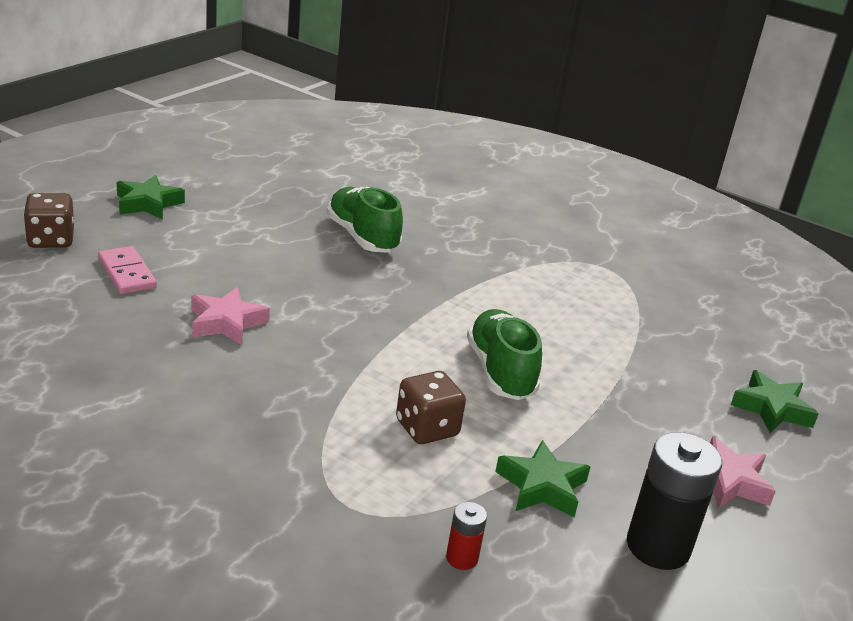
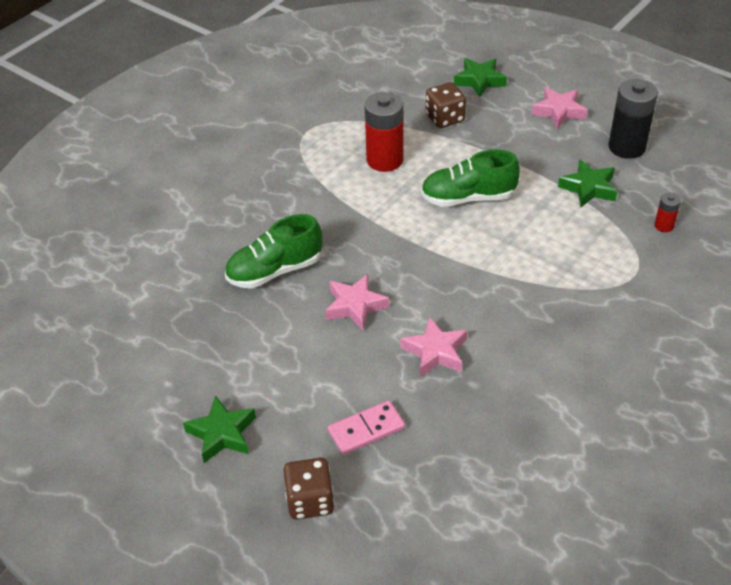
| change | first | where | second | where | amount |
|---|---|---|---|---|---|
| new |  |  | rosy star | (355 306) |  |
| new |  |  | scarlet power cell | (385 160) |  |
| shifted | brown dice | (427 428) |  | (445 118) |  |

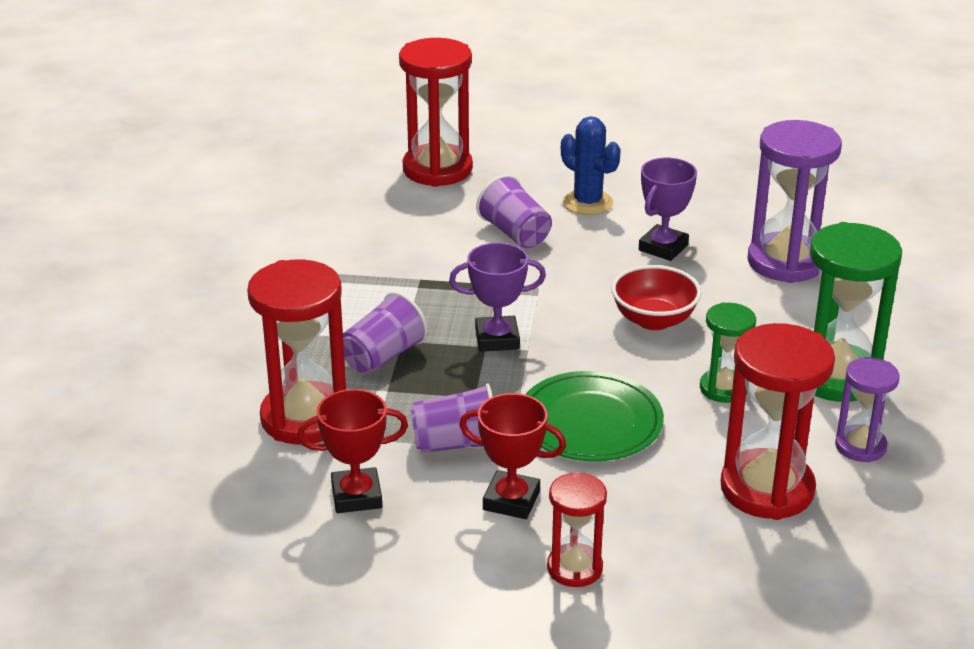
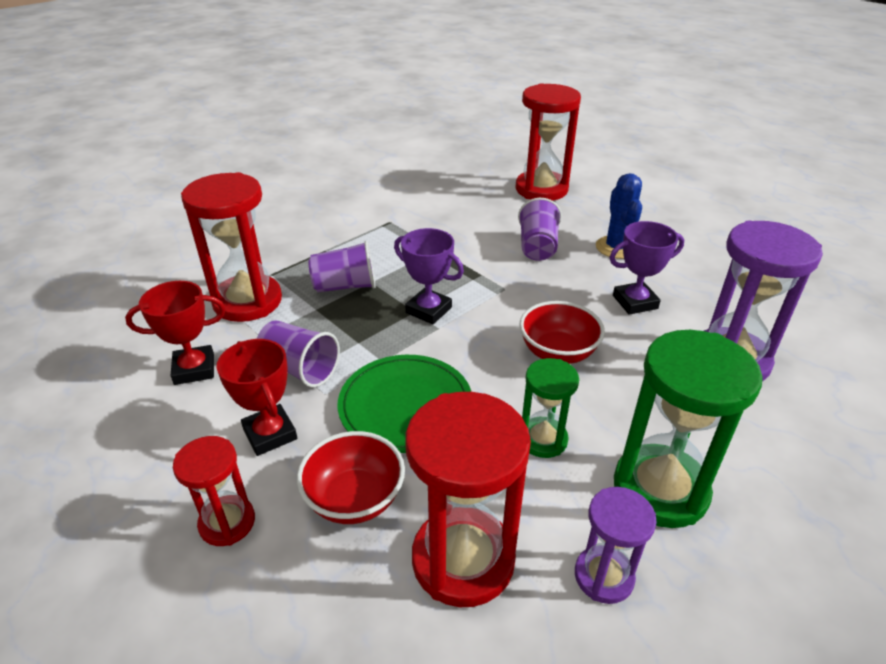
| change | first | where | second | where | amount |
|---|---|---|---|---|---|
| new |  |  | scarlet bowl | (354 499) |  |
| rotated | scarlet award cup | (356 496) |  | (194 369) | 45 degrees counterclockwise |

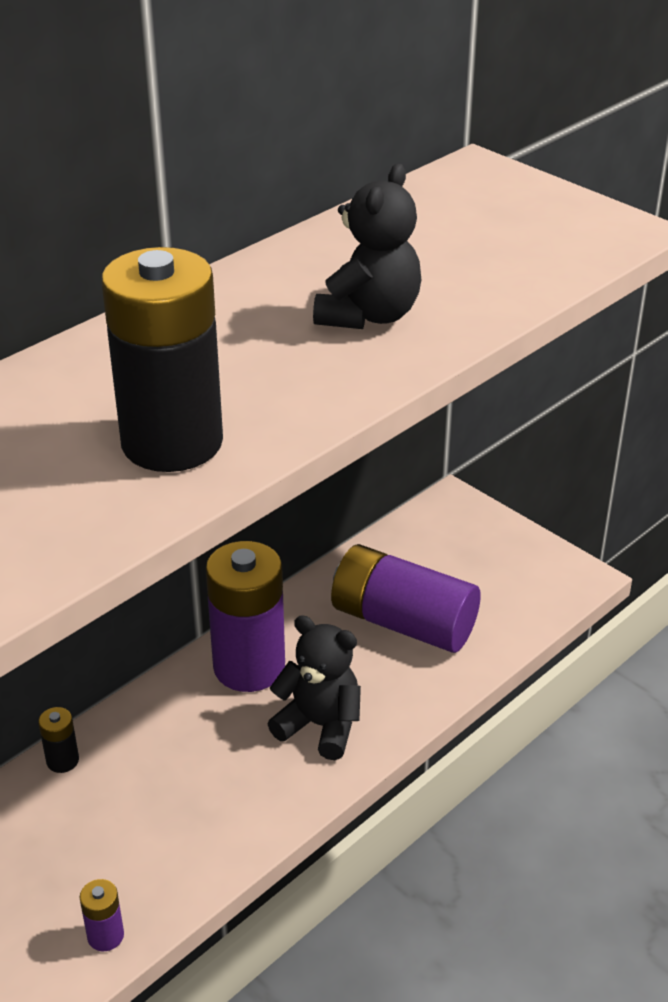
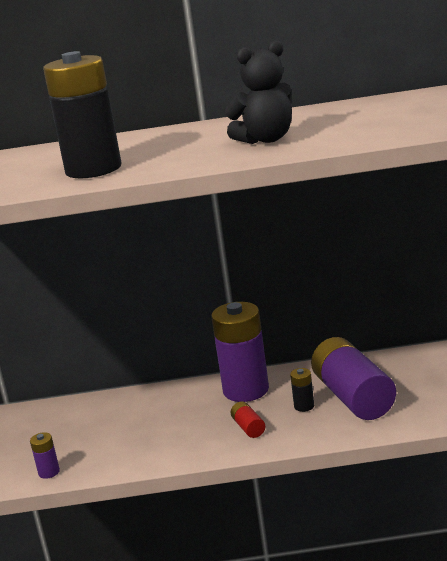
| change | first | where | second | where | amount |
|---|---|---|---|---|---|
| shifted | jet-black power cell | (62 760) |  | (304 406) |  |
| swapped | jet-black teddy | (320 725) | scarlet power cell | (248 427) |  |

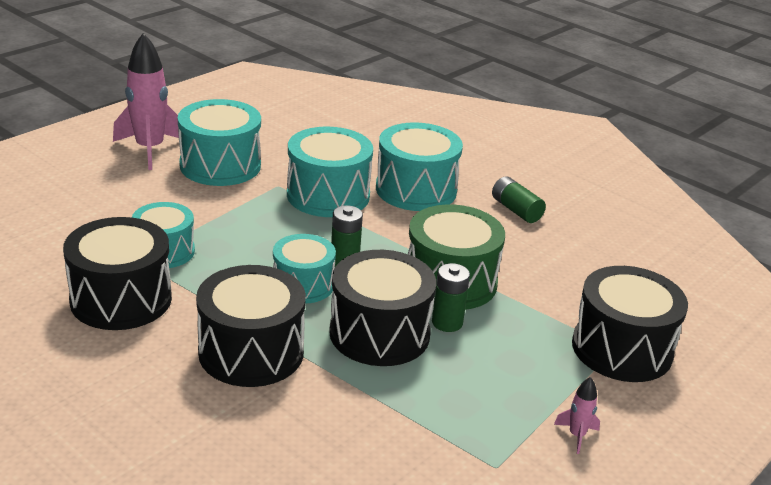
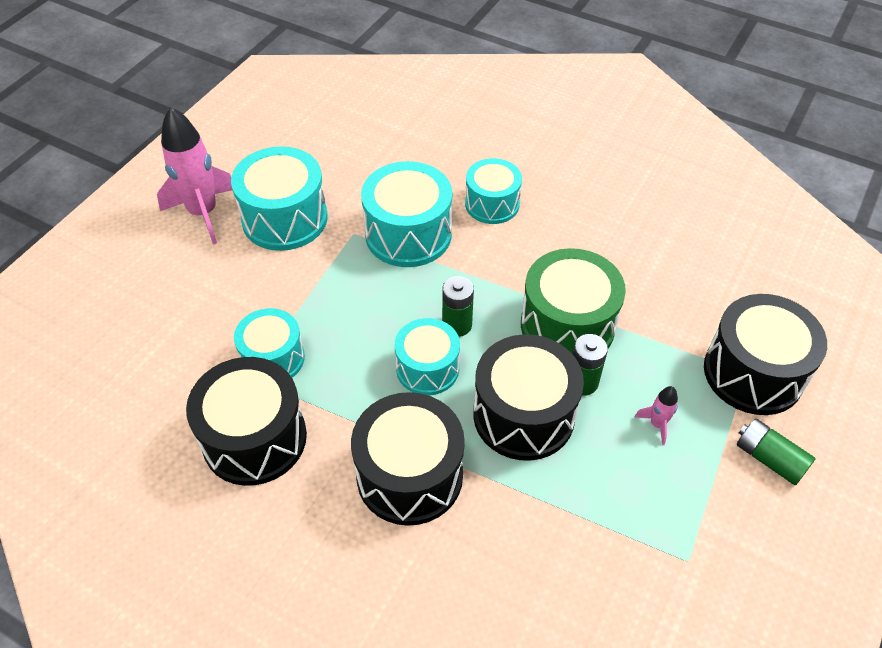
| change | first | where | second | where | amount |
|---|---|---|---|---|---|
| shifted | green power cell | (516 210) |  | (769 459) |  |
| shifted | rosy spaceship | (576 435) |  | (657 424) |  |
| scaled | teal snare drum | (416 190) |  | (492 204) | x0.65 |

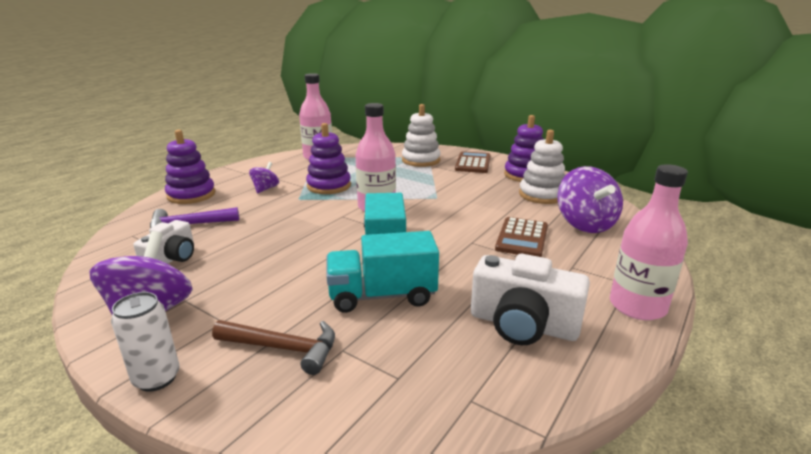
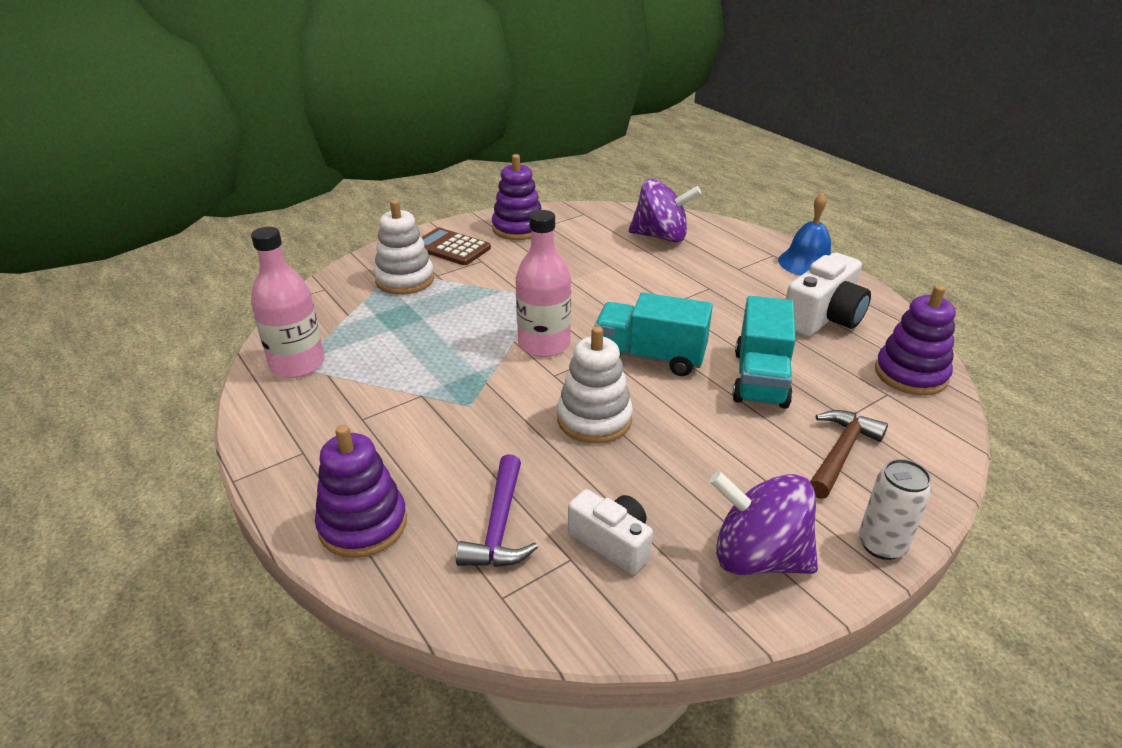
| change | first | where | second | where | amount |
|---|---|---|---|---|---|
| gone | royal purple spinning top | (265 189) |  |  |  |
| gone | brown adding machine | (522 238) |  |  |  |
| shifted | royal purple stacking toy | (329 186) |  | (910 374) |  |
| shifted | pure white stacking toy | (542 195) |  | (594 419) |  |
| swapped | rosy flask | (637 306) | blue bell | (807 263) |  |

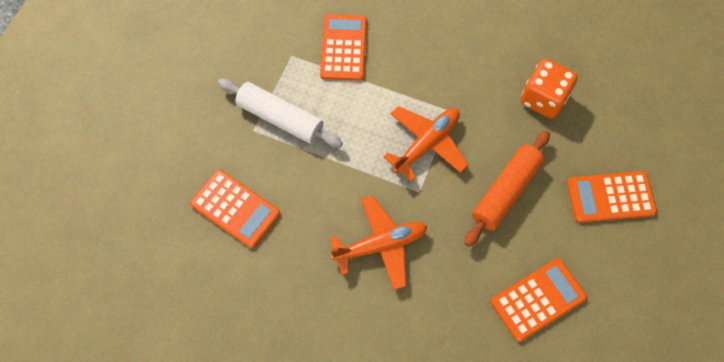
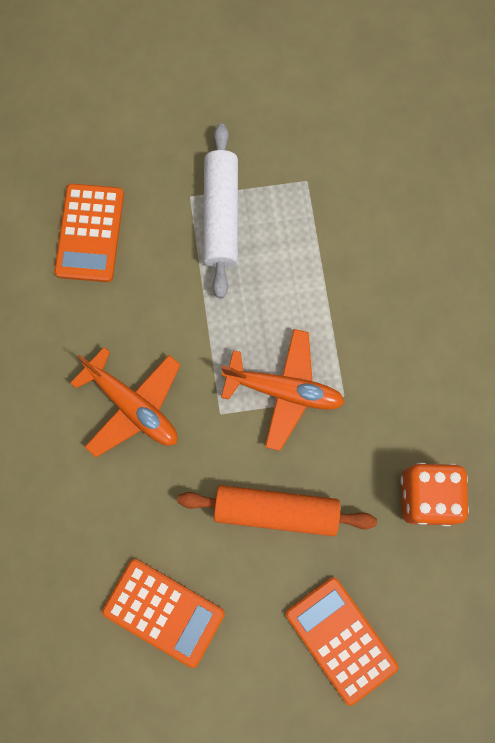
| change | first | where | second | where | amount |
|---|---|---|---|---|---|
| gone | orange-coloured adding machine | (343 48) |  |  |  |

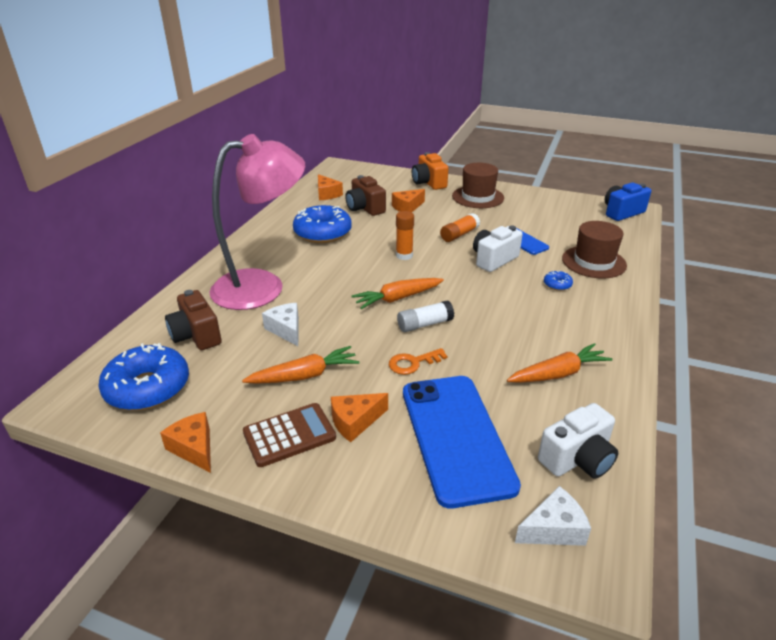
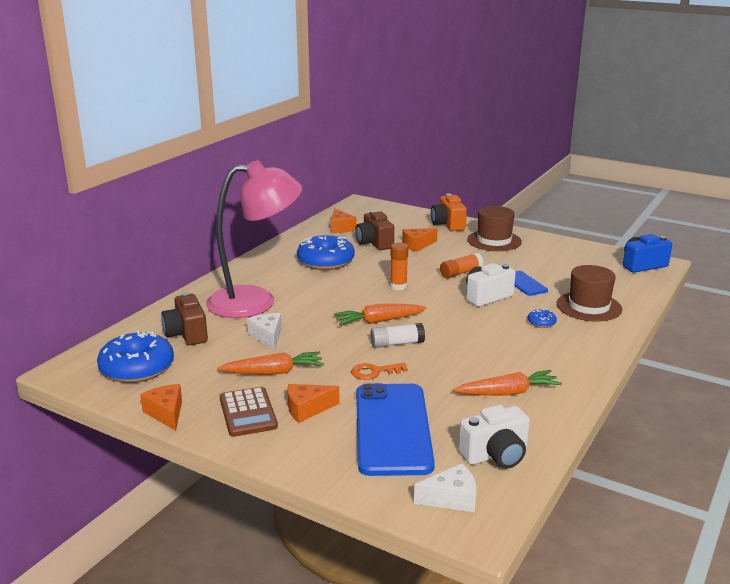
| change | first | where | second | where | amount |
|---|---|---|---|---|---|
| rotated | brown adding machine | (289 435) |  | (248 412) | 90 degrees clockwise |

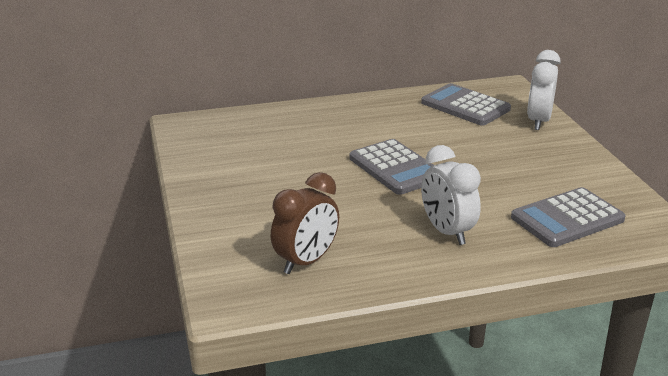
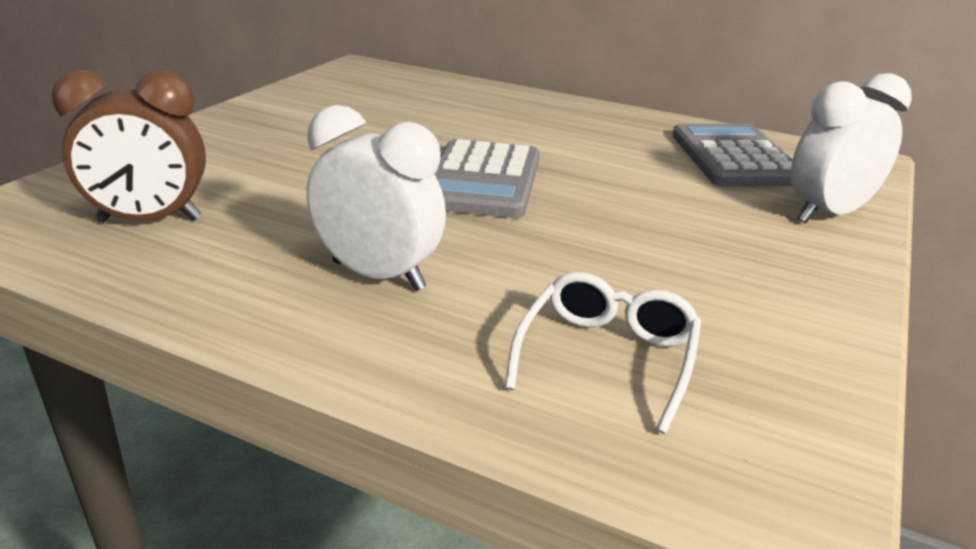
| change | first | where | second | where | amount |
|---|---|---|---|---|---|
| swapped | grey adding machine | (567 218) | pure white spectacles | (607 357) |  |
| rotated | pure white clock | (447 232) |  | (378 276) | 105 degrees clockwise |

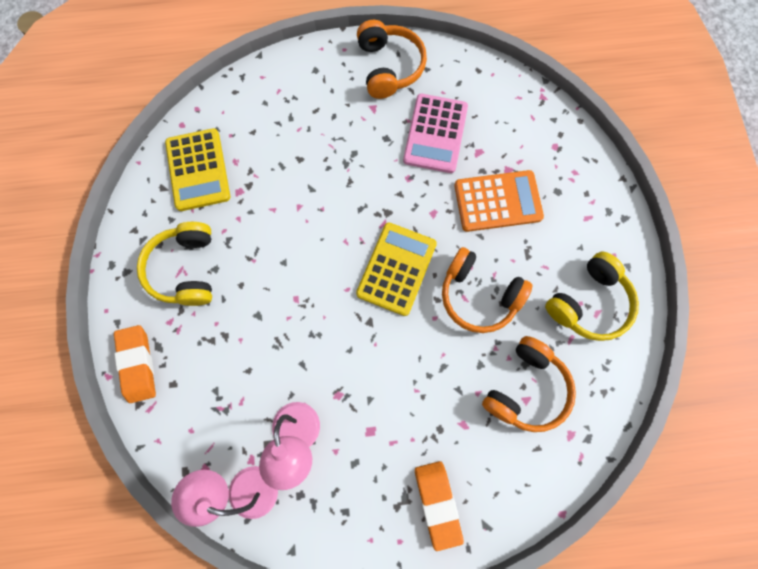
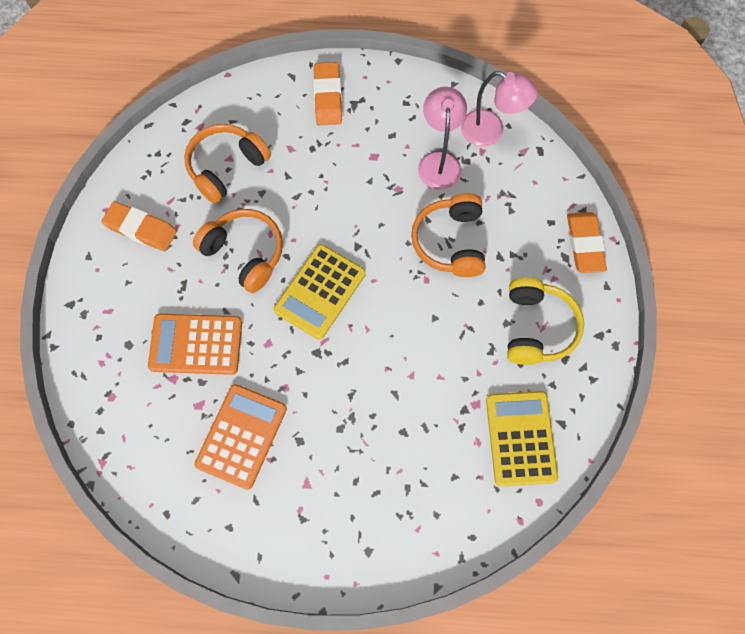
| change | first | where | second | where | amount |
|---|---|---|---|---|---|
| shifted | orange-coloured headset | (389 67) |  | (450 242) |  |
| swapped | golden headset | (588 303) | orange-coloured pencil eraser | (141 229) |  |
| repainted | rosy adding machine | (435 134) | orange-coloured adding machine | (241 436) |  |

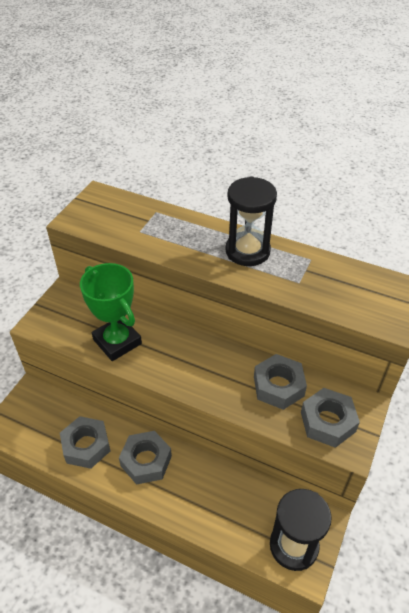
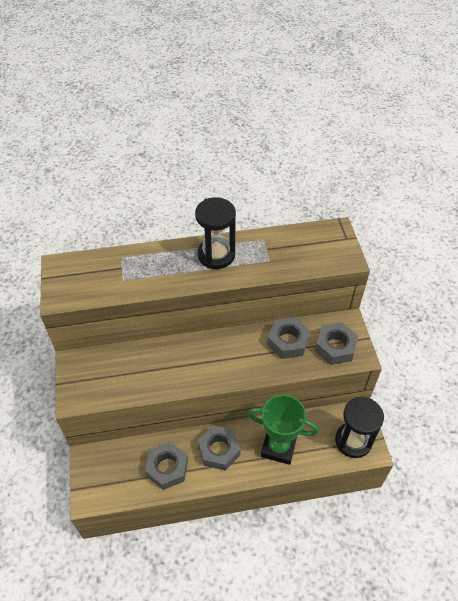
| change | first | where | second | where | amount |
|---|---|---|---|---|---|
| shifted | green award cup | (117 342) |  | (278 447) |  |

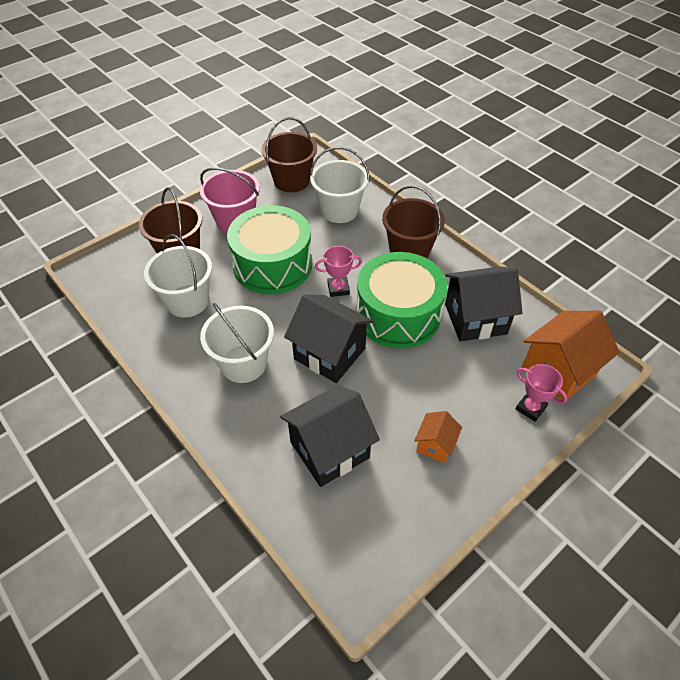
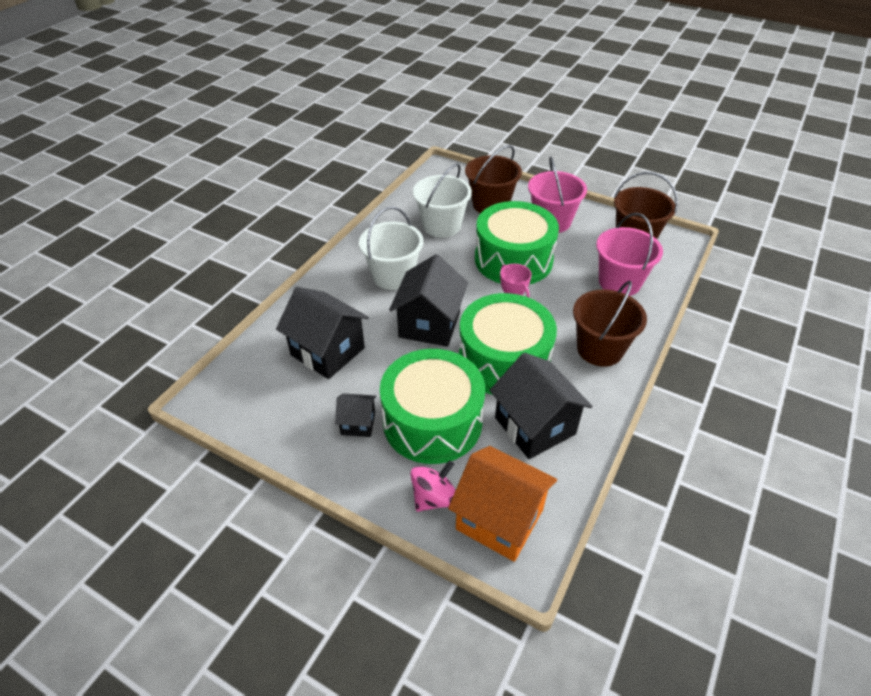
| change | first | where | second | where | amount |
|---|---|---|---|---|---|
| new |  |  | green snare drum | (432 421) |  |
| swapped | rosy award cup | (530 408) | rosy spinning top | (434 497) |  |
| repainted | pure white sand bucket | (339 210) | rosy sand bucket | (619 282) |  |
| repainted | orange-coloured house | (435 445) | jet-black house | (358 423) |  |

